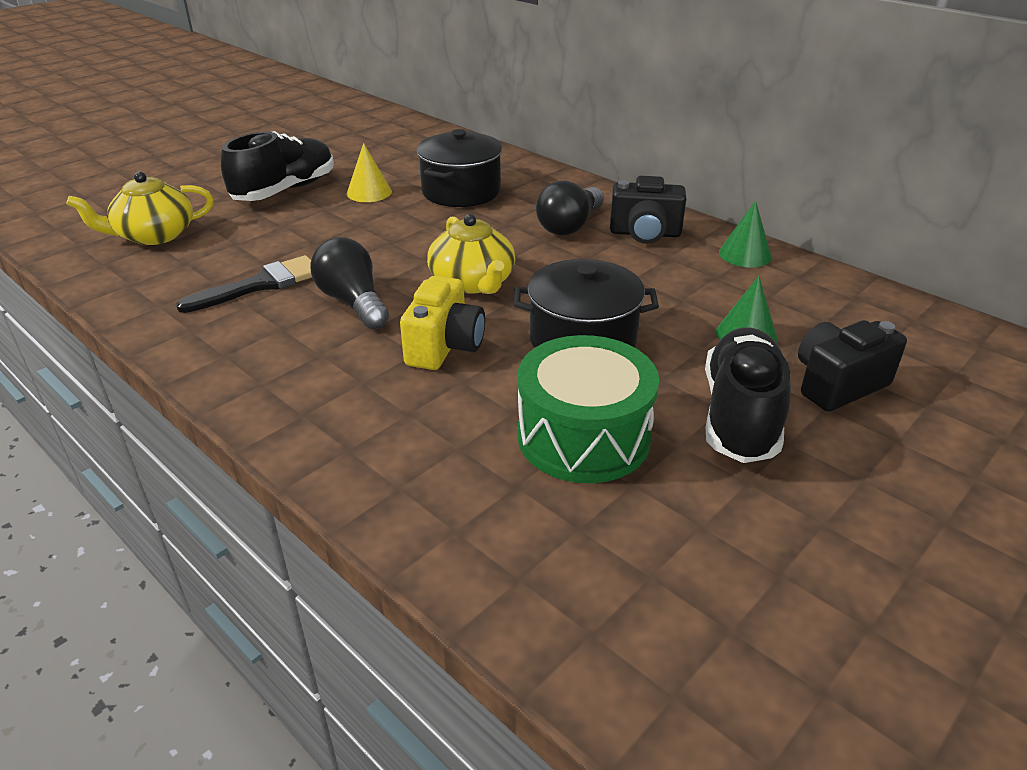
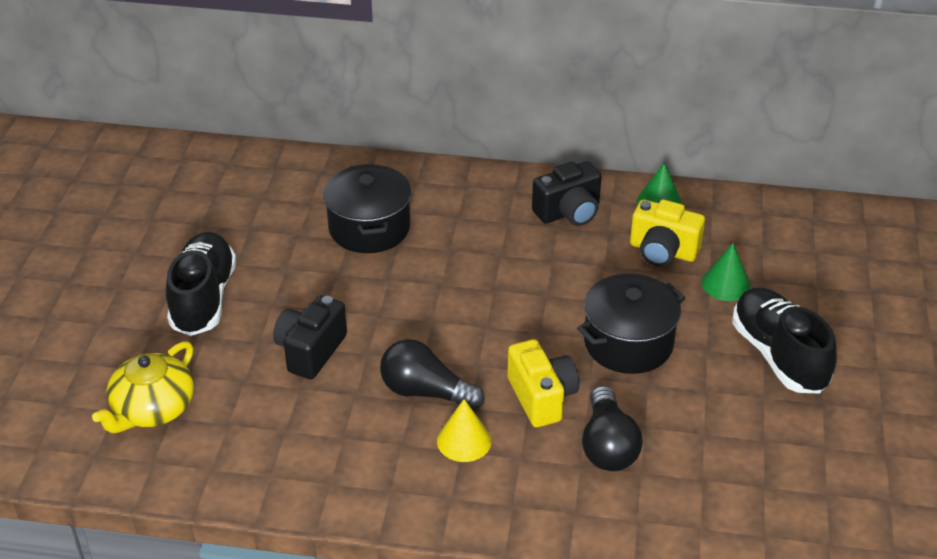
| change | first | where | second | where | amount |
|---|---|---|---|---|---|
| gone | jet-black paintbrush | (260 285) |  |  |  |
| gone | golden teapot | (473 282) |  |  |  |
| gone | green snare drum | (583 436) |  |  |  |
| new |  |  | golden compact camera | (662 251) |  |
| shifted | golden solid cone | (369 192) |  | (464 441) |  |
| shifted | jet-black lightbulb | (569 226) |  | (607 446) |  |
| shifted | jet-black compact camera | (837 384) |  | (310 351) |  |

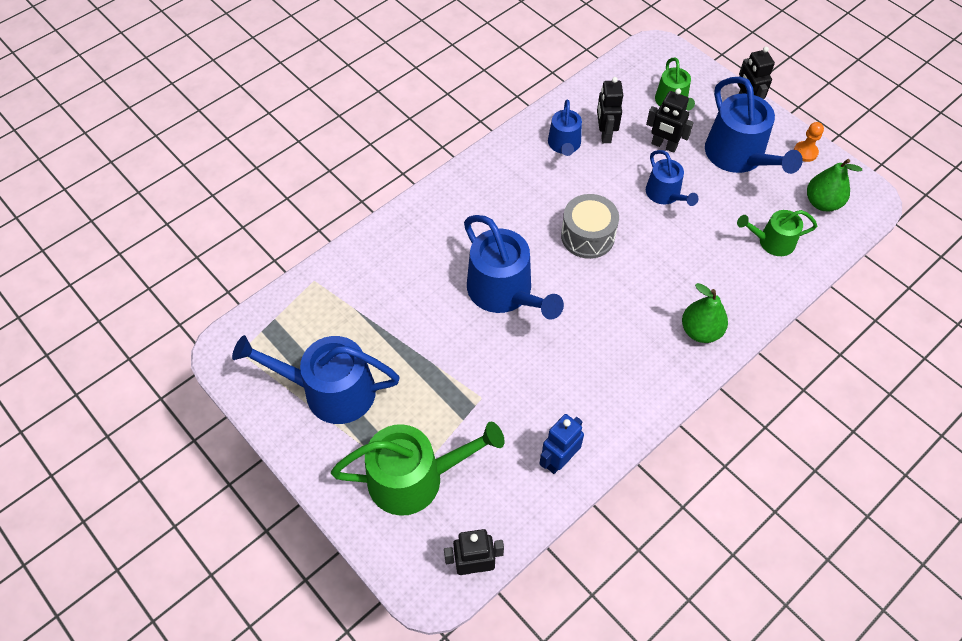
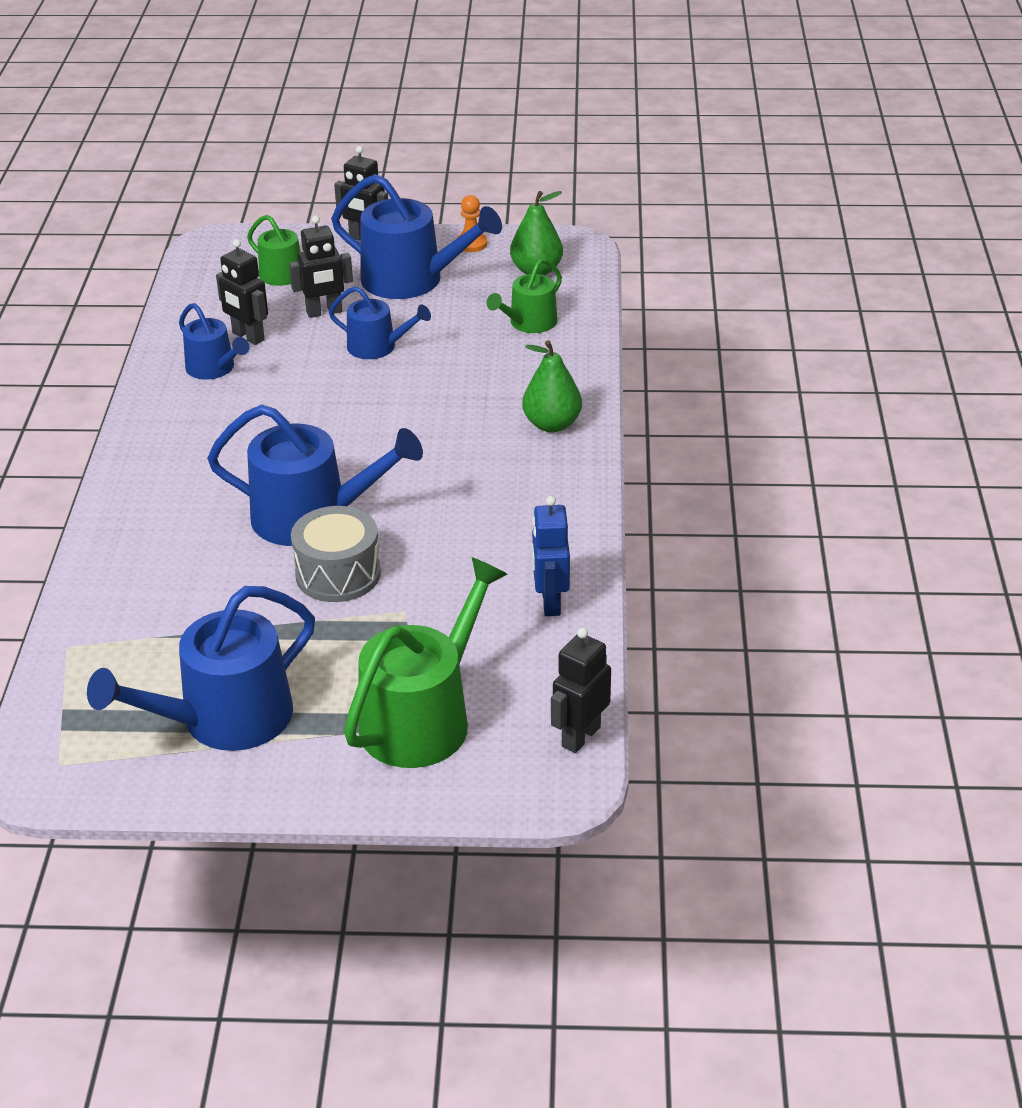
| change | first | where | second | where | amount |
|---|---|---|---|---|---|
| shifted | grey snare drum | (587 236) |  | (338 574) |  |

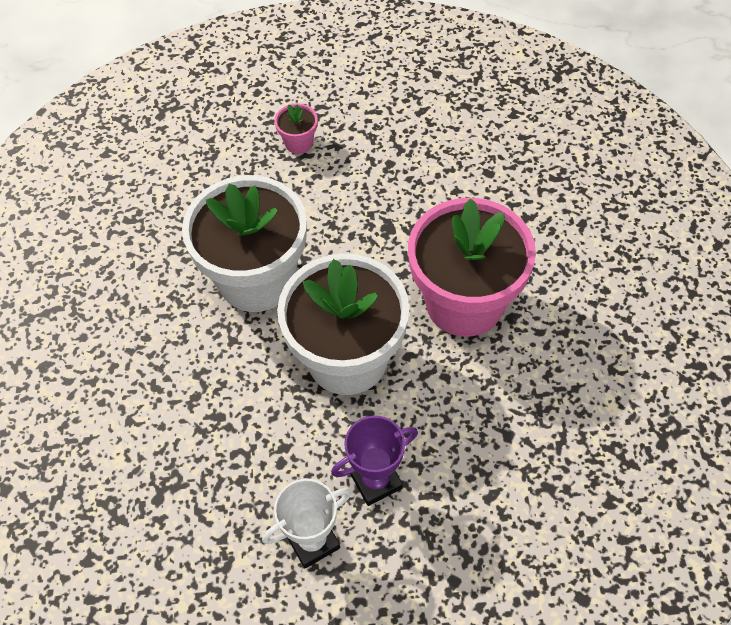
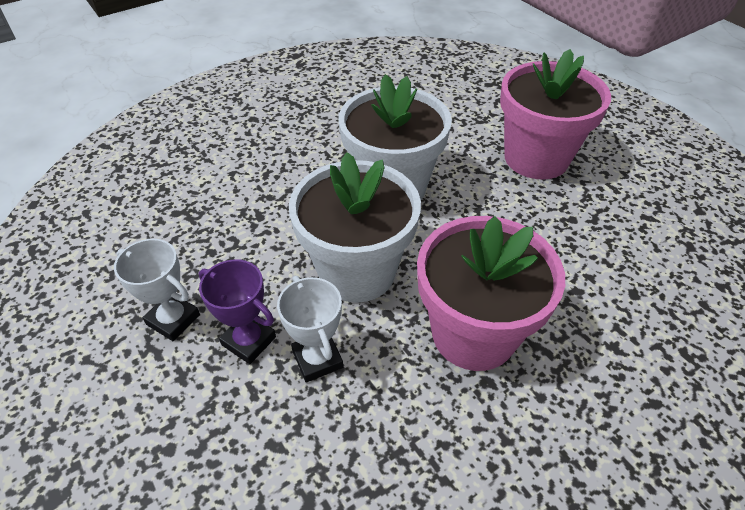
| change | first | where | second | where | amount |
|---|---|---|---|---|---|
| new |  |  | pure white award cup | (317 359) |  |
| scaled | rosy flower pot | (298 143) |  | (536 158) | x2.48 |

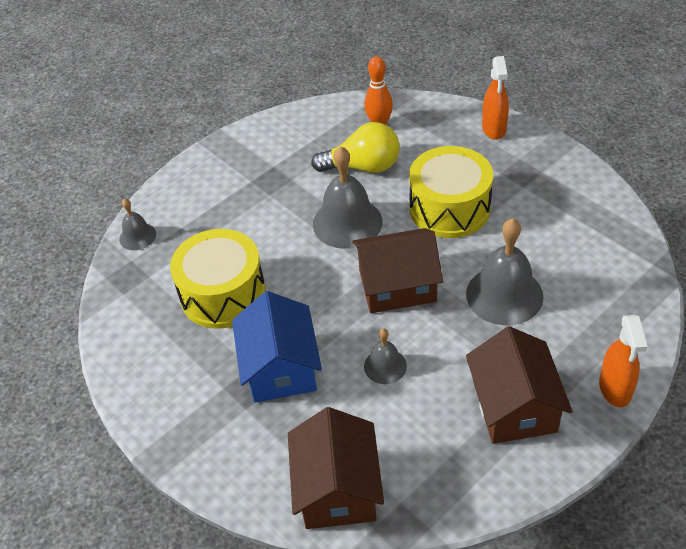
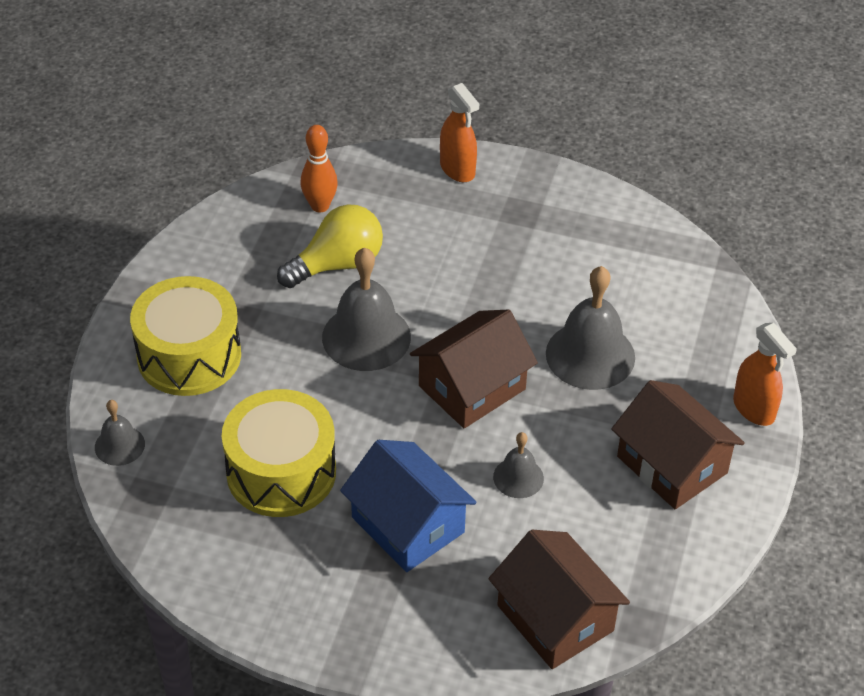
| change | first | where | second | where | amount |
|---|---|---|---|---|---|
| shifted | golden snare drum | (449 208) |  | (189 355) |  |

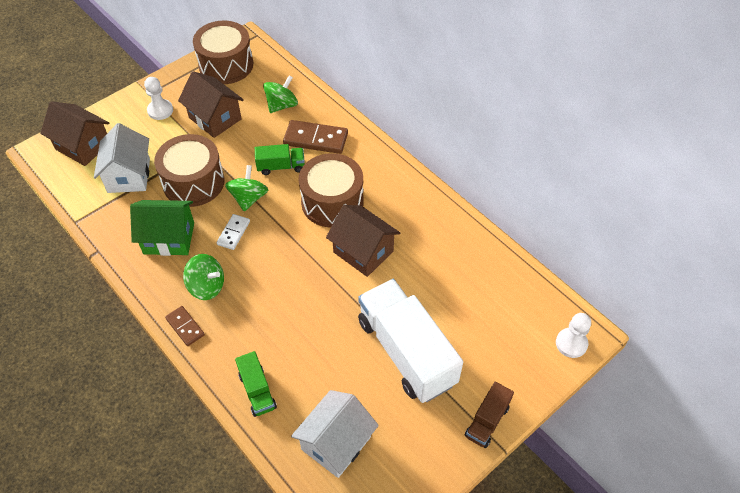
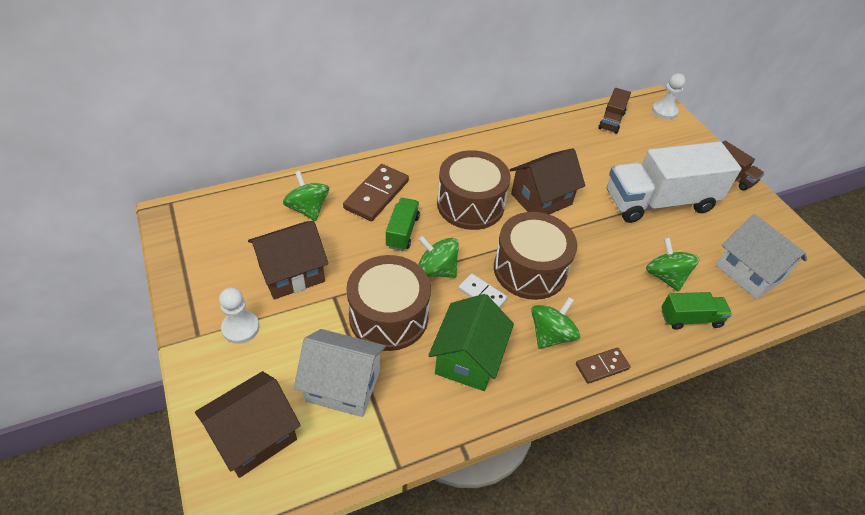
| change | first | where | second | where | amount |
|---|---|---|---|---|---|
| new |  |  | brown toy truck | (611 120) |  |
| new |  |  | green spinning top | (665 276) |  |
| shifted | brown snare drum | (226 65) |  | (530 269) |  |

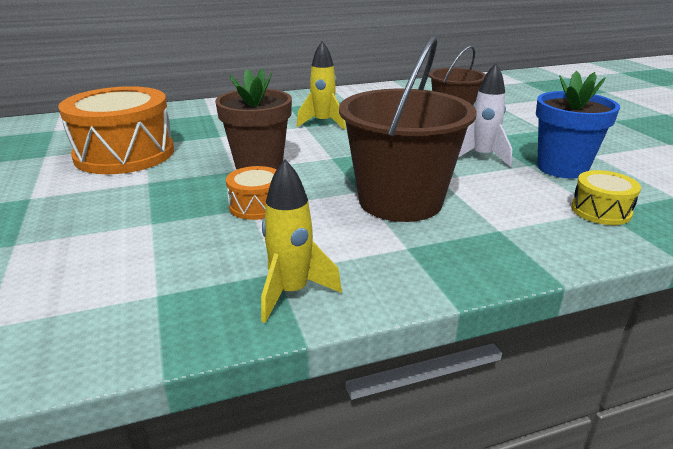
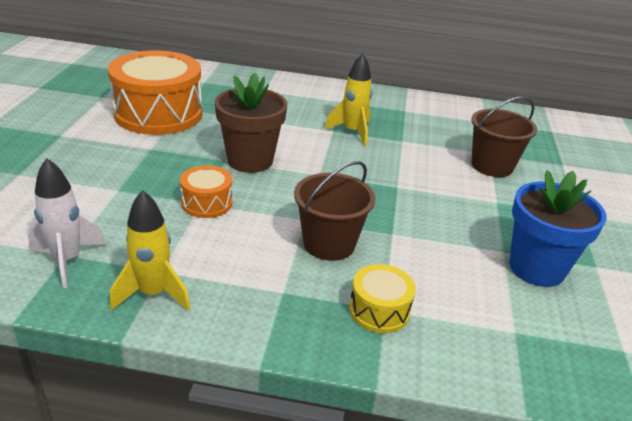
| change | first | where | second | where | amount |
|---|---|---|---|---|---|
| shifted | pure white spaceship | (482 157) |  | (67 260) |  |
| shifted | golden snare drum | (600 211) |  | (379 310) |  |
| scaled | brown sand bucket | (400 201) |  | (329 244) | x0.63 |

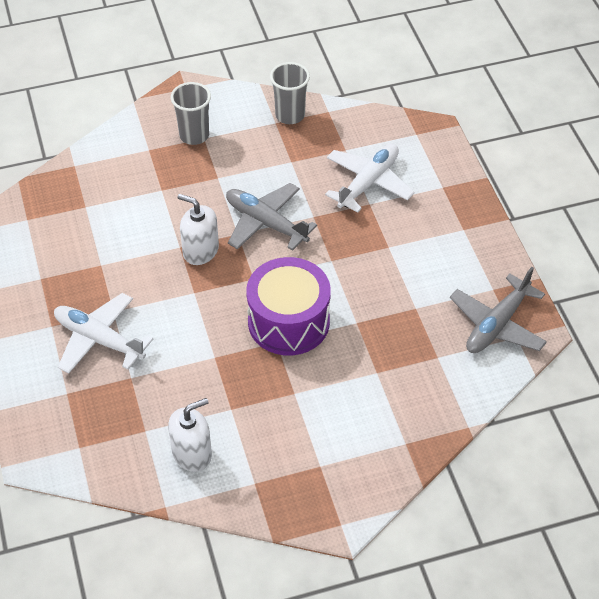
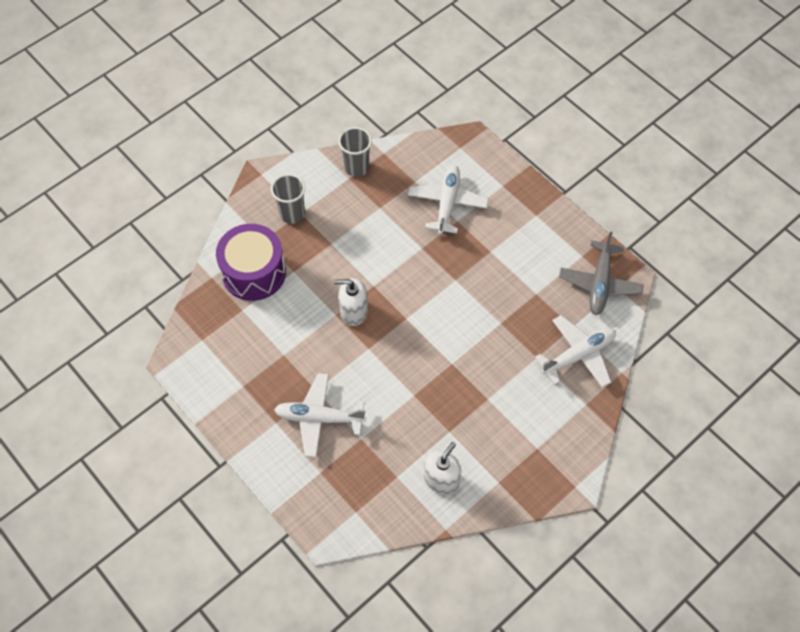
| change | first | where | second | where | amount |
|---|---|---|---|---|---|
| gone | grey toy plane | (266 223) |  |  |  |
| new |  |  | pure white toy plane | (578 355) |  |
| shifted | royal purple snare drum | (288 322) |  | (254 272) |  |

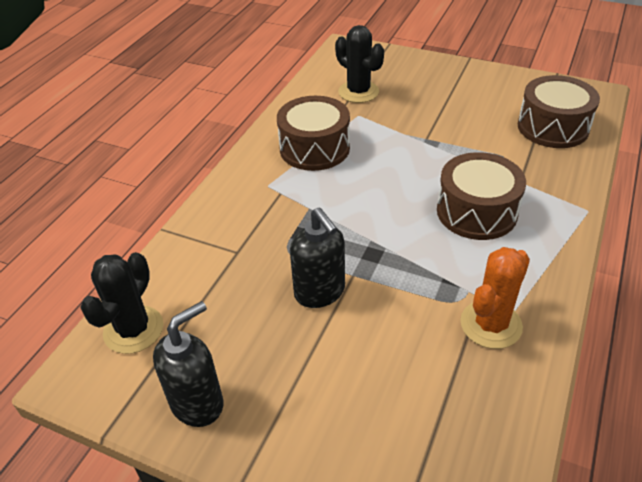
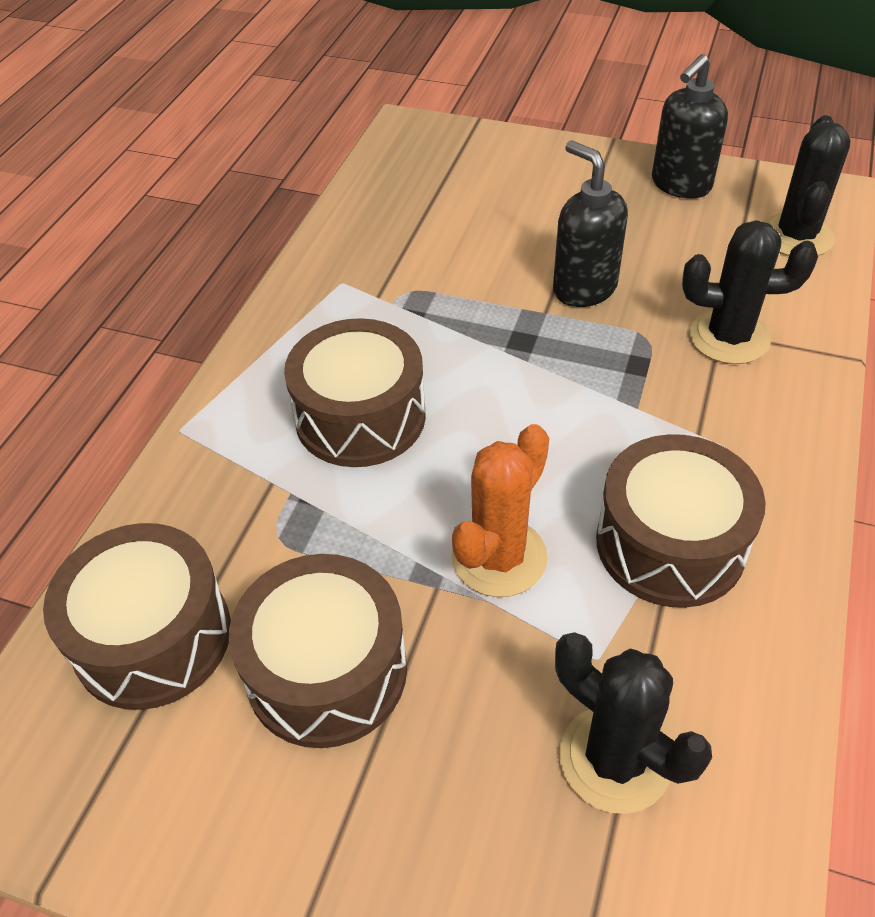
| change | first | where | second | where | amount |
|---|---|---|---|---|---|
| new |  |  | brown snare drum | (326 671) |  |
| new |  |  | jet-black cactus | (729 337) |  |
| shifted | orange-coloured cactus | (491 324) |  | (499 557) |  |

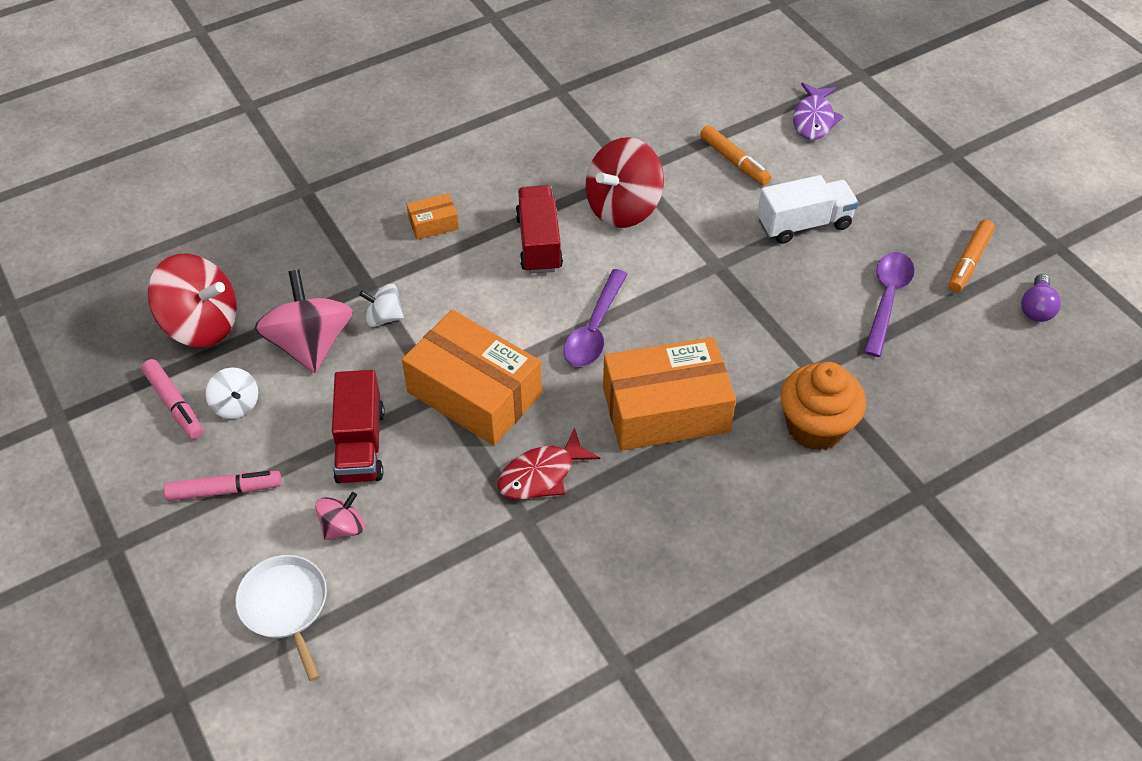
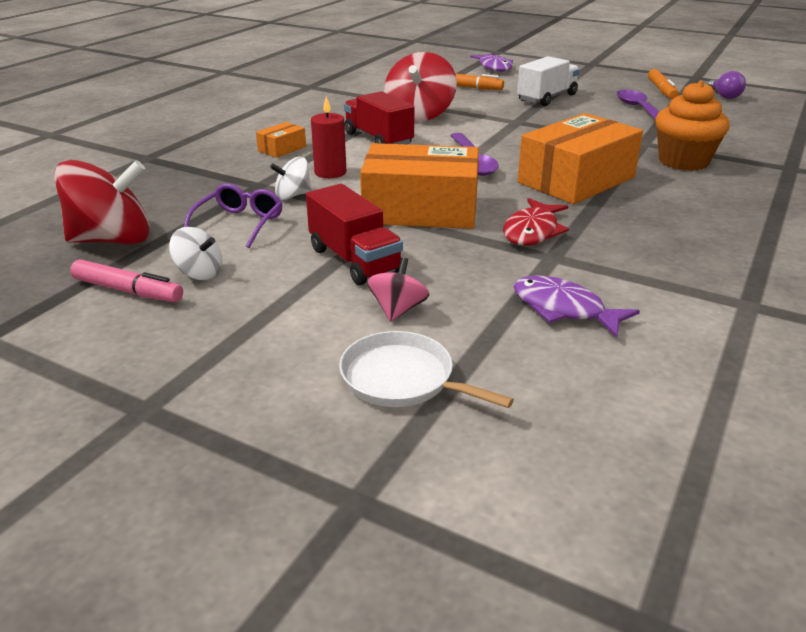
| change | first | where | second | where | amount |
|---|---|---|---|---|---|
| gone | rosy felt pen | (225 490) |  |  |  |
| new |  |  | scarlet wax candle | (330 172) |  |
| new |  |  | royal purple fish figure | (563 309) |  |
| swapped | rosy spinning top | (310 344) | royal purple spectacles | (239 223) |  |

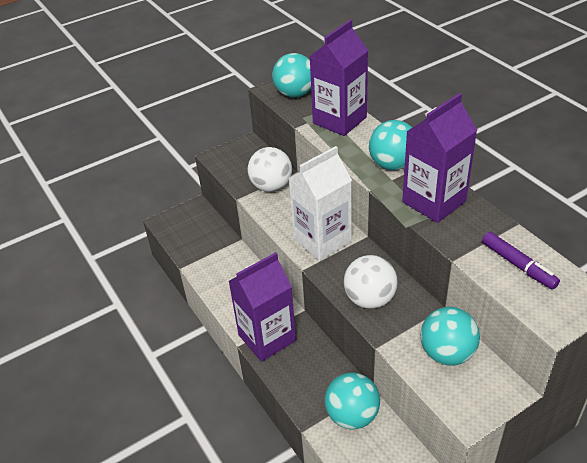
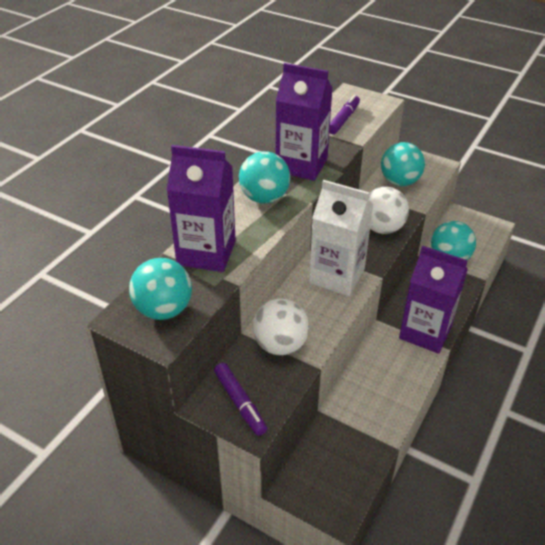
| change | first | where | second | where | amount |
|---|---|---|---|---|---|
| new |  |  | royal purple felt pen | (240 403) |  |

